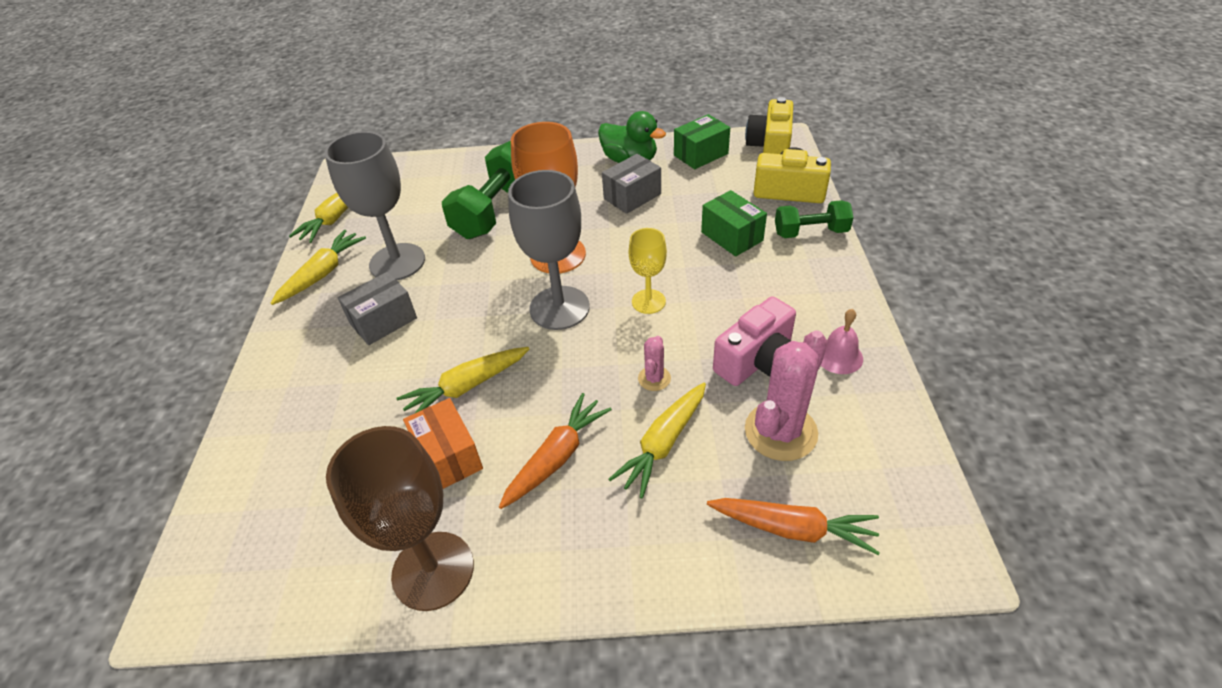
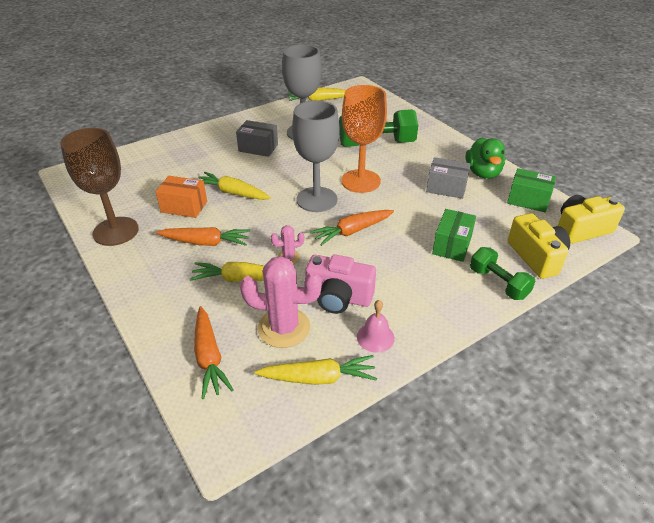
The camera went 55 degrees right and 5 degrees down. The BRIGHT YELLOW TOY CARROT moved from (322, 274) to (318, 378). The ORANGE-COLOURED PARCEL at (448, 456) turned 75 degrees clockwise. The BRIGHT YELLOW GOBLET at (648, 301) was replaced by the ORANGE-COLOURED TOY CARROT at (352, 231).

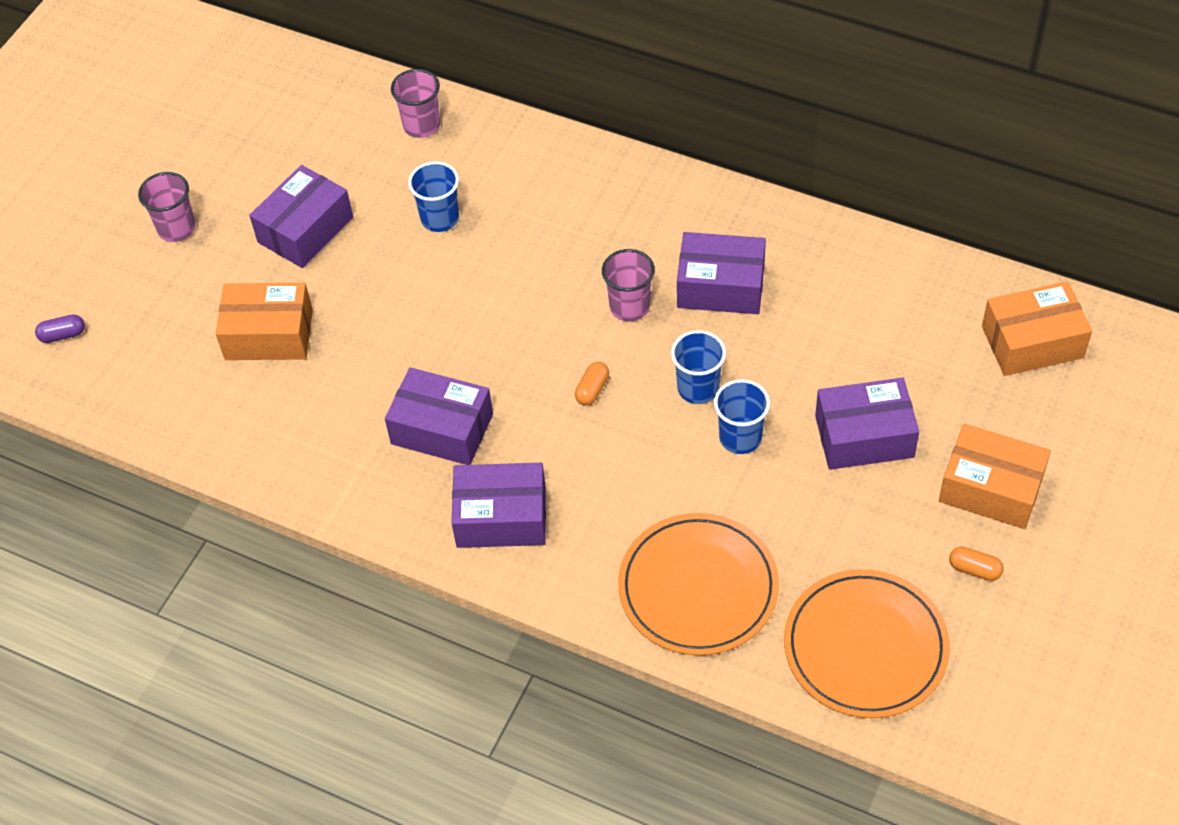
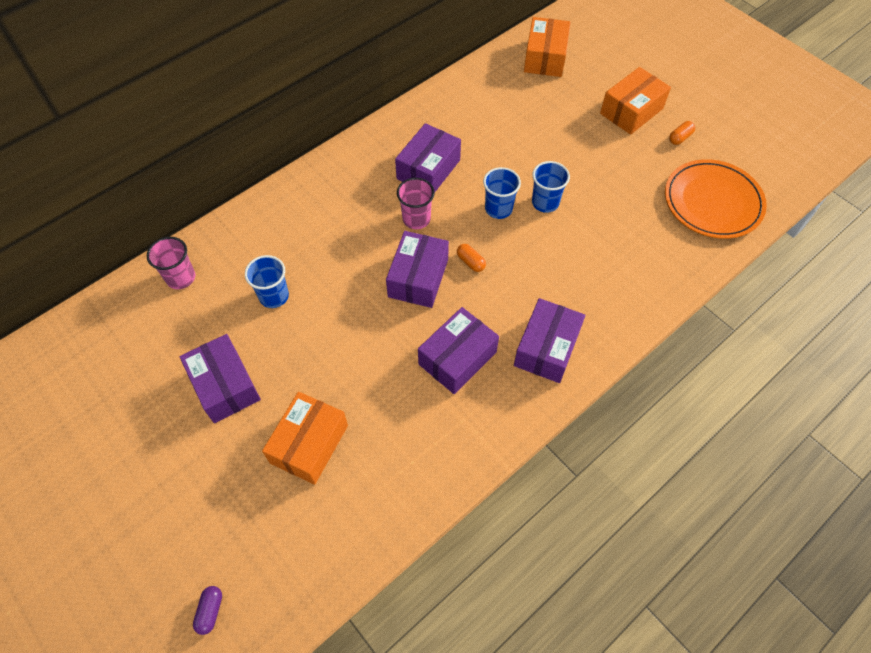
The camera went 70 degrees left and 5 degrees up. The ROSY BEAKER at (177, 228) disappeared. The ORANGE-COLOURED DINNER PLATE at (698, 588) disappeared. The ROYAL PURPLE PARCEL moved from (864, 436) to (418, 278).

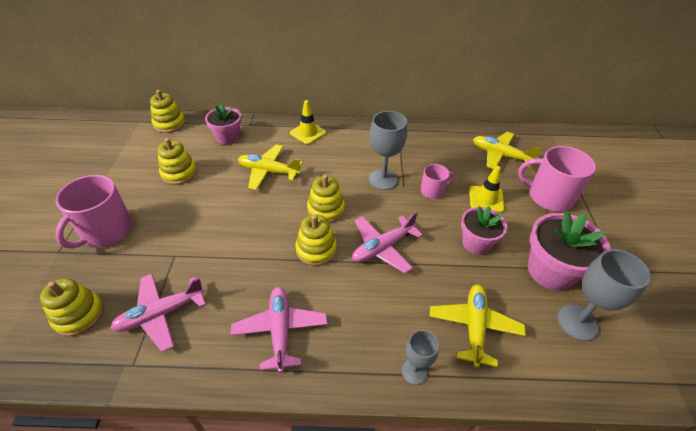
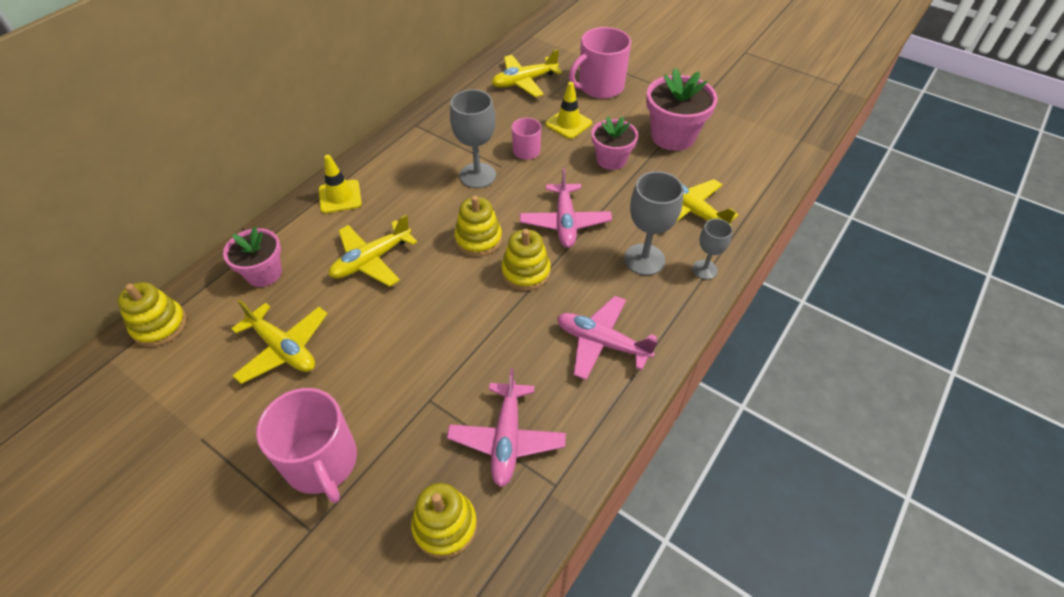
The camera went 55 degrees left and 5 degrees up. The BRIGHT YELLOW STACKING TOY at (179, 173) was replaced by the BRIGHT YELLOW TOY PLANE at (283, 348). The ASH-GREY GOBLET moved from (577, 322) to (644, 259).

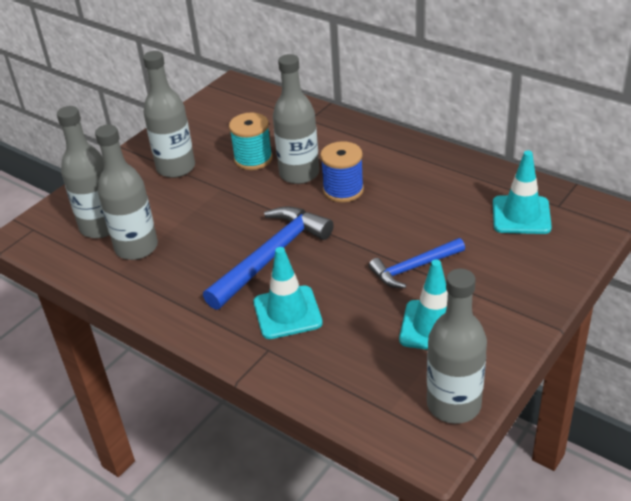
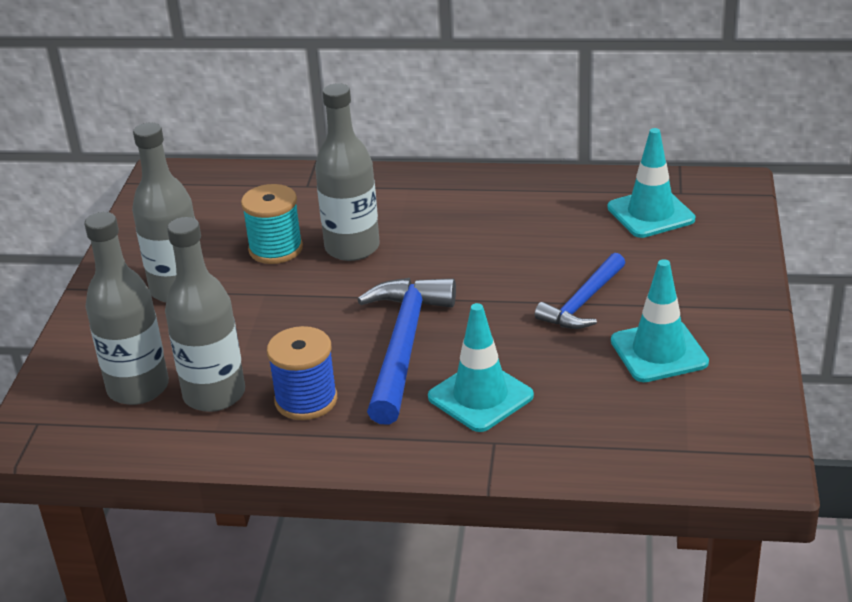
The camera went 30 degrees left and 5 degrees down. The COBALT REEL OF THREAD moved from (343, 190) to (306, 400). The ASH-GREY BOTTLE at (453, 404) disappeared.

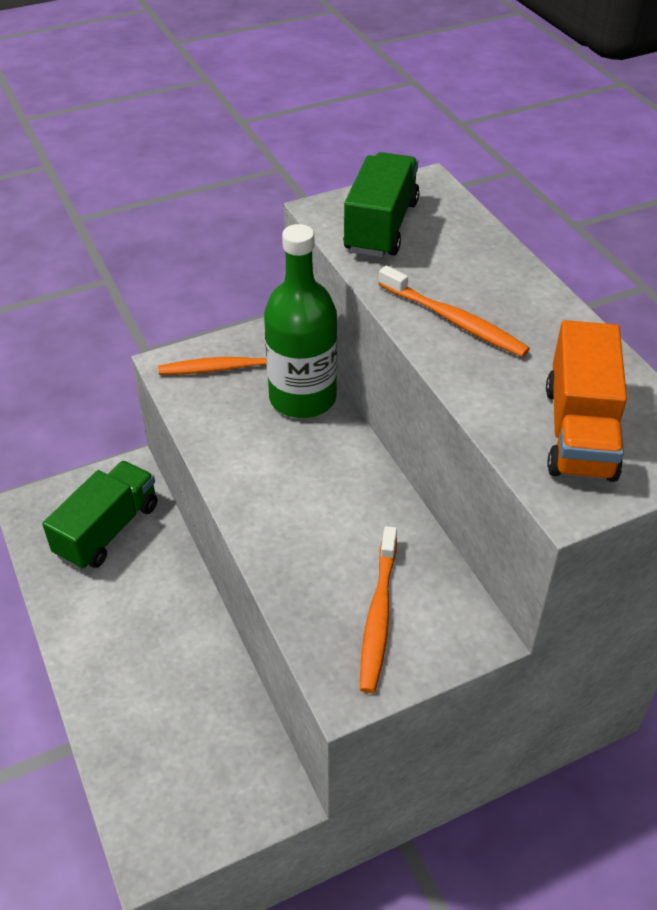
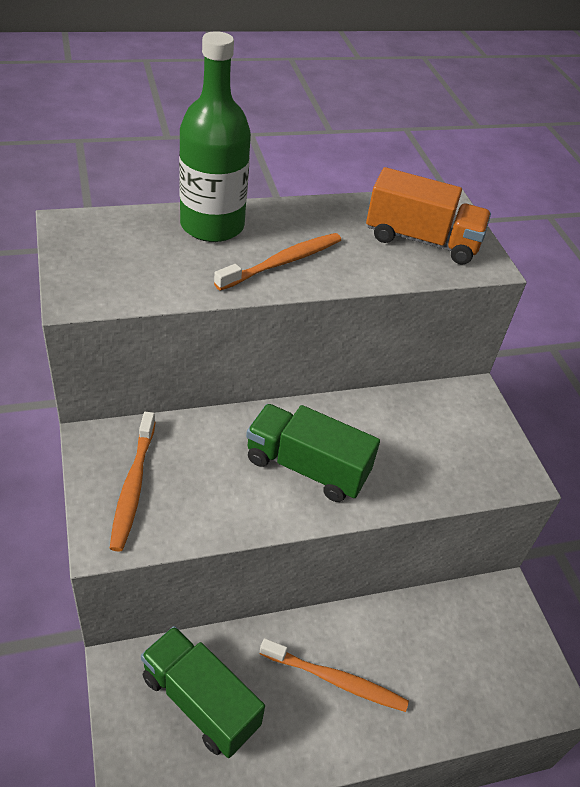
The camera went 85 degrees left and 0 degrees up. The LEAF-GREEN BOTTLE moved from (302, 398) to (212, 225). The LEAF-GREEN LORRY moved from (381, 227) to (306, 467). The ORANGE-COLOURED TOOTHBRUSH moved from (378, 616) to (336, 680).

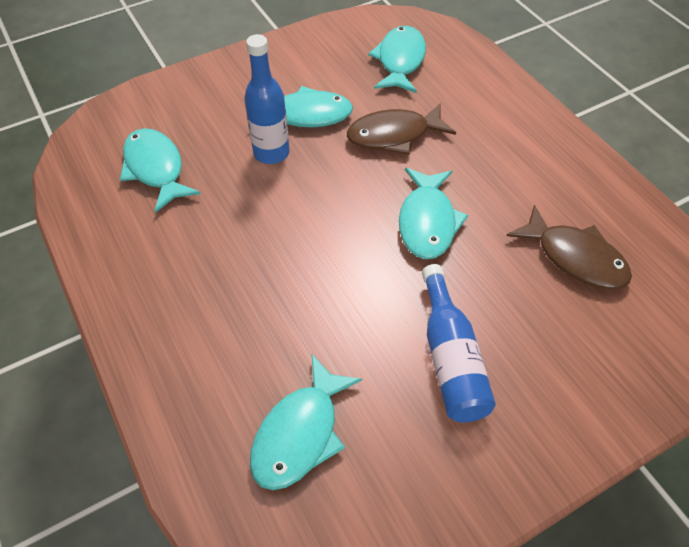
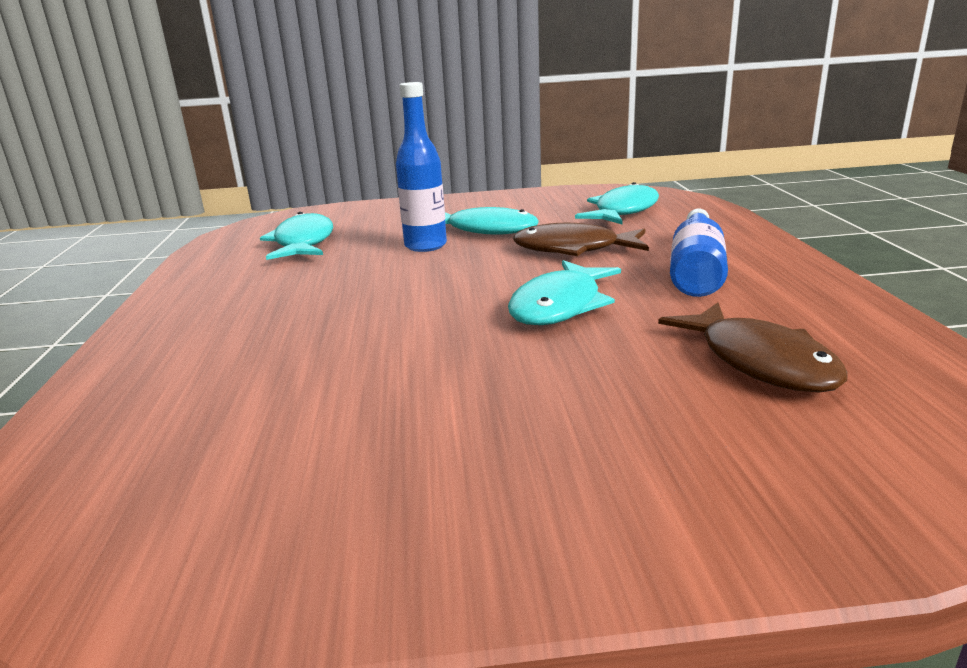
The camera went 25 degrees right and 30 degrees down. The TEAL FISH at (300, 433) disappeared. The COBALT BOTTLE moved from (450, 358) to (696, 270).

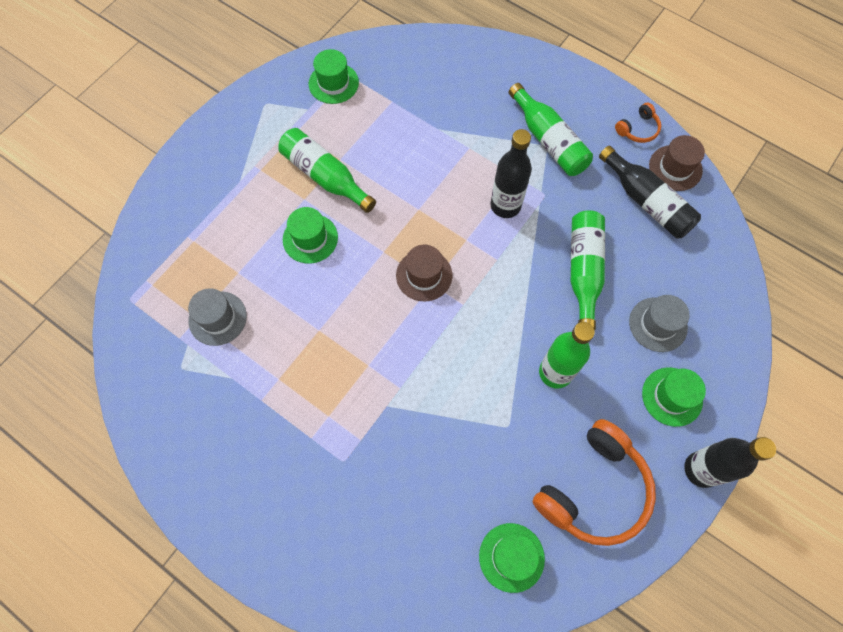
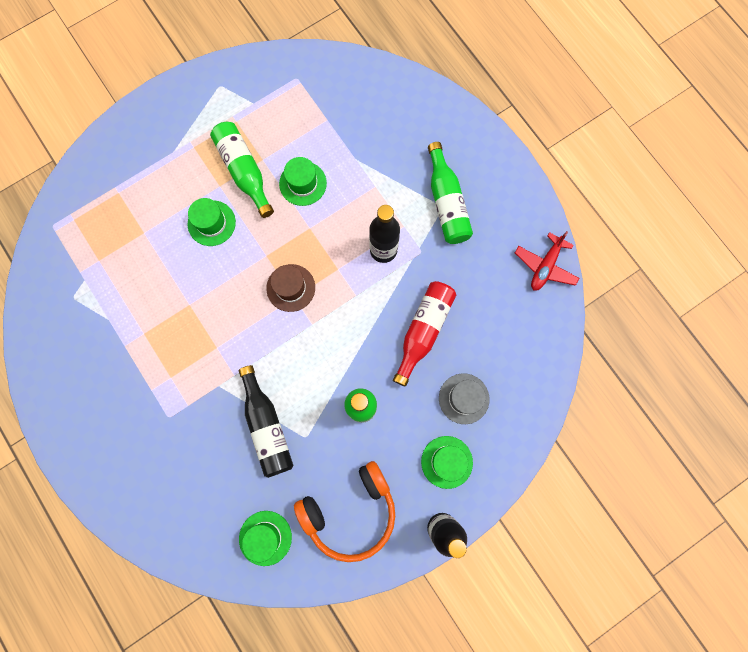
The camera went 20 degrees right and 10 degrees up. The ASH-GREY TOP HAT at (217, 318) disappeared. The LEAF-GREEN TOP HAT moved from (333, 83) to (303, 183). The LEAF-GREEN BOTTLE at (584, 270) became the SCARLET BOTTLE at (423, 330). The BLACK BOTTLE moved from (647, 202) to (267, 427). The ORANGE-COLOURED OVER-EAR HEADPHONES at (638, 129) disappeared. The DARK BROWN TOP HAT at (675, 168) was replaced by the SCARLET TOY PLANE at (545, 266).

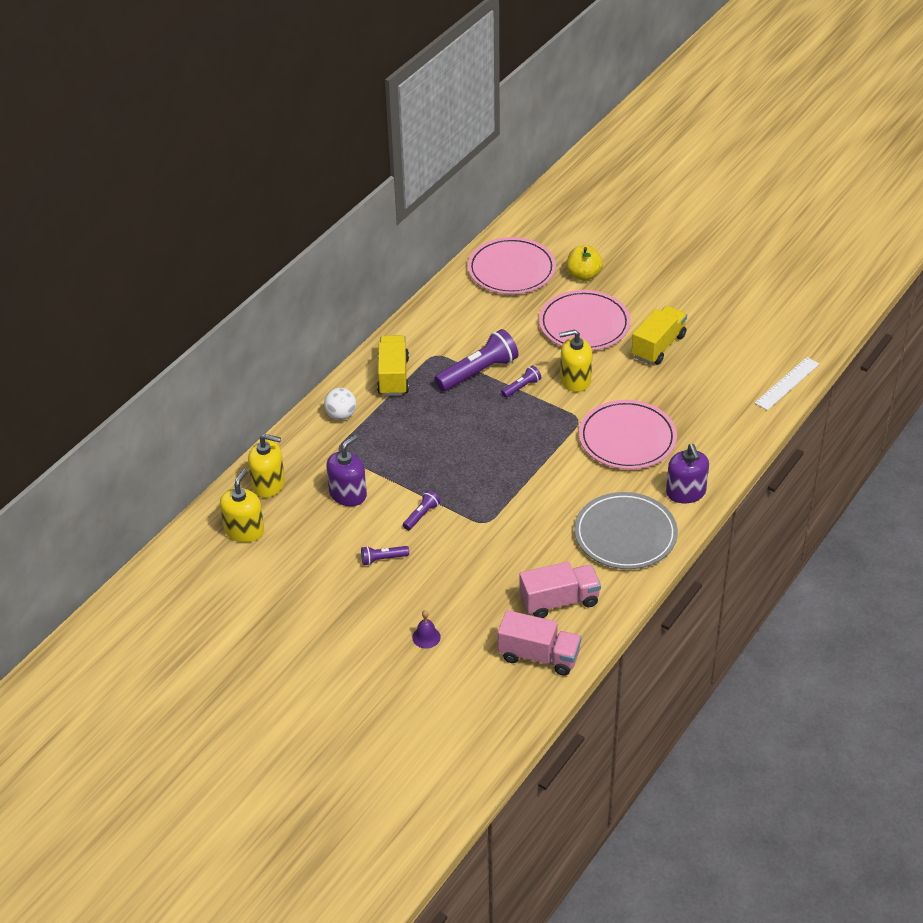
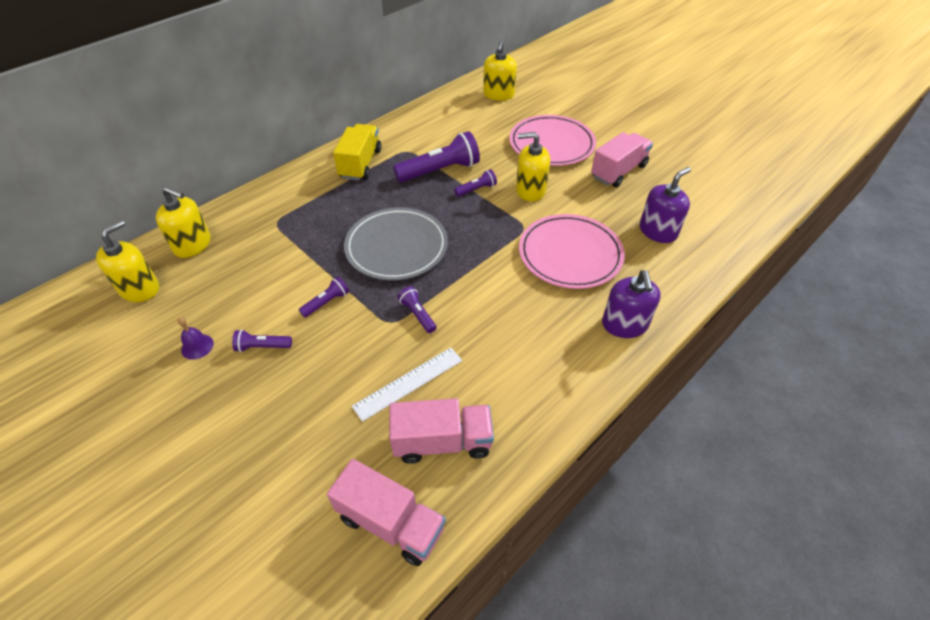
The camera went 10 degrees right and 5 degrees up. The SNOW-WHITE SPHERE at (341, 415) disappeared. The ROYAL PURPLE SOAP PUMP moved from (348, 494) to (658, 231). The ROYAL PURPLE SCHOOL BELL moved from (426, 637) to (197, 346). The ROSY DINNER PLATE at (511, 270) was replaced by the BRIGHT YELLOW SOAP PUMP at (498, 94). The BRIGHT YELLOW APPLE at (583, 275) disappeared. The ASH-GREY DINNER PLATE moved from (625, 534) to (396, 247). The BRIGHT YELLOW LORRY at (658, 346) became the ROSY LORRY at (618, 171). The SNOW-WHITE STRAIGHTEDGE moved from (787, 383) to (408, 383). The ROYAL PURPLE TORCH at (418, 314) appeared.

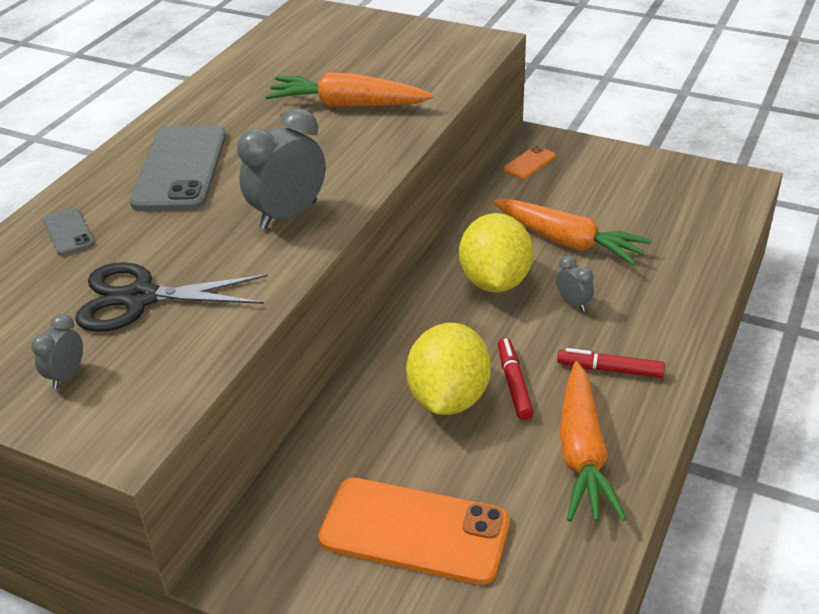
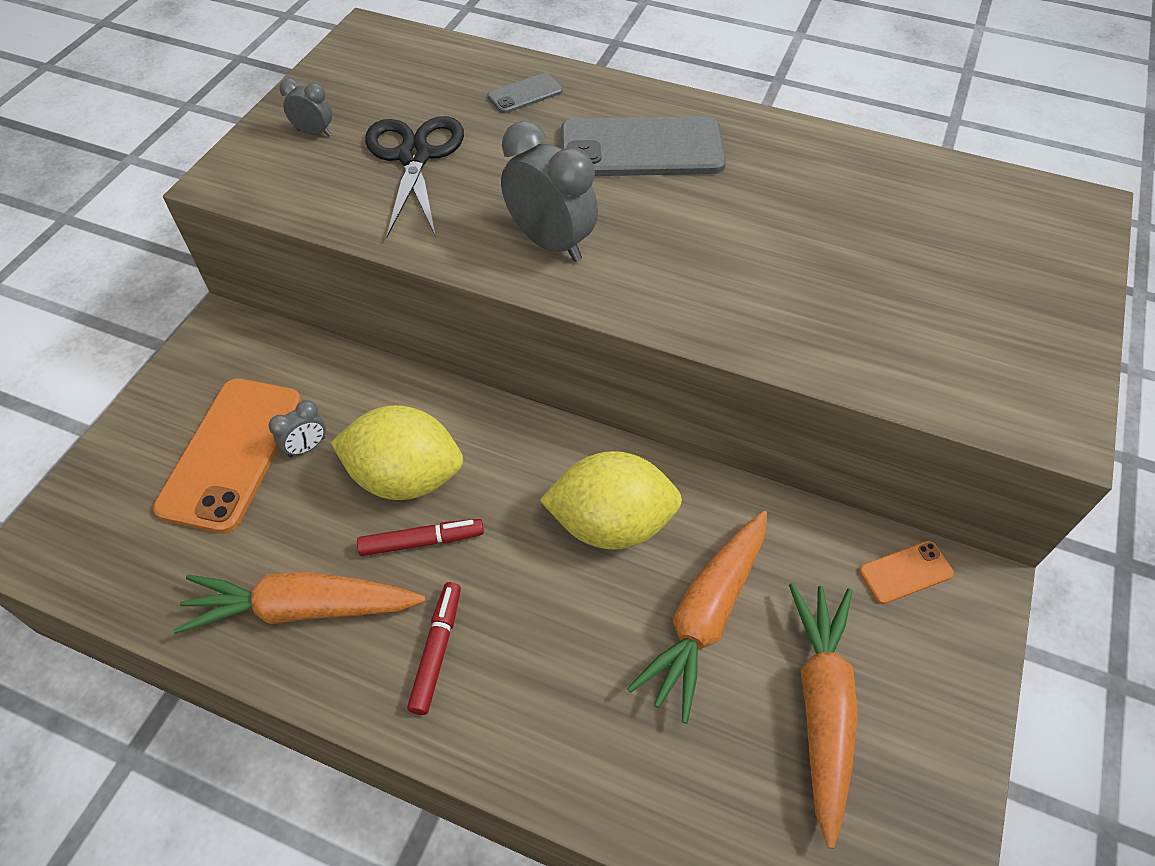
The camera went 85 degrees right and 15 degrees up. The ORANGE-COLOURED TOY CARROT moved from (348, 105) to (821, 707). The ORANGE-COLOURED MOBILE PHONE at (529, 163) turned 60 degrees counterclockwise. The ASH-GREY BEDSIDE CLOCK moved from (573, 303) to (306, 447).

